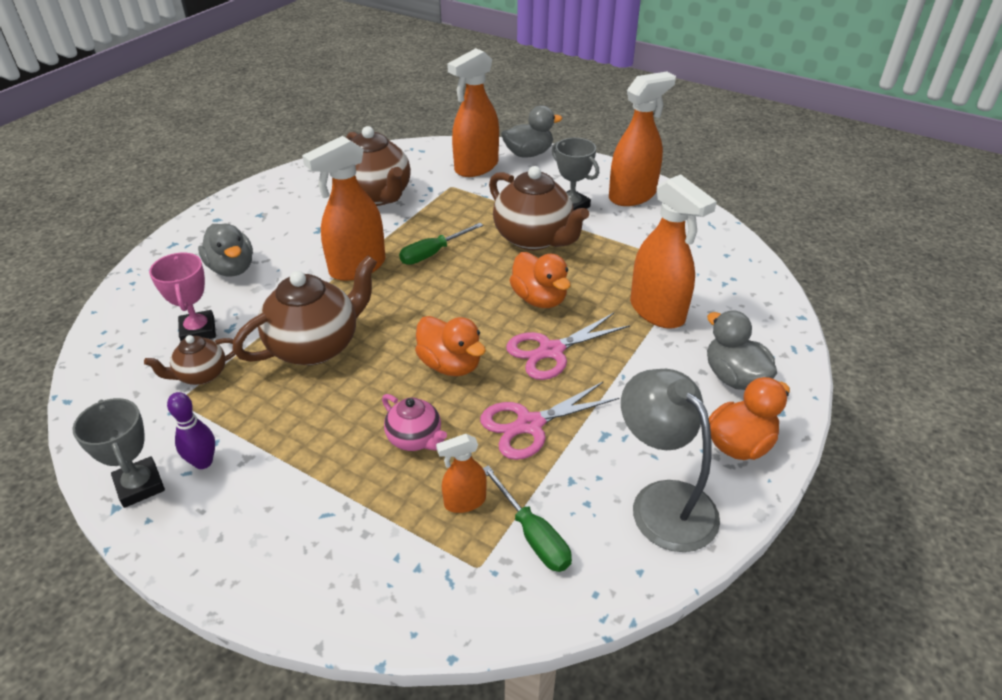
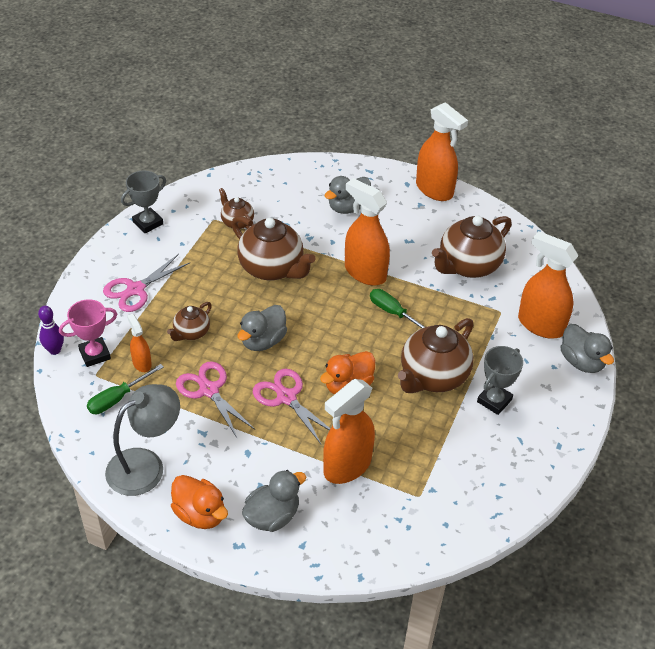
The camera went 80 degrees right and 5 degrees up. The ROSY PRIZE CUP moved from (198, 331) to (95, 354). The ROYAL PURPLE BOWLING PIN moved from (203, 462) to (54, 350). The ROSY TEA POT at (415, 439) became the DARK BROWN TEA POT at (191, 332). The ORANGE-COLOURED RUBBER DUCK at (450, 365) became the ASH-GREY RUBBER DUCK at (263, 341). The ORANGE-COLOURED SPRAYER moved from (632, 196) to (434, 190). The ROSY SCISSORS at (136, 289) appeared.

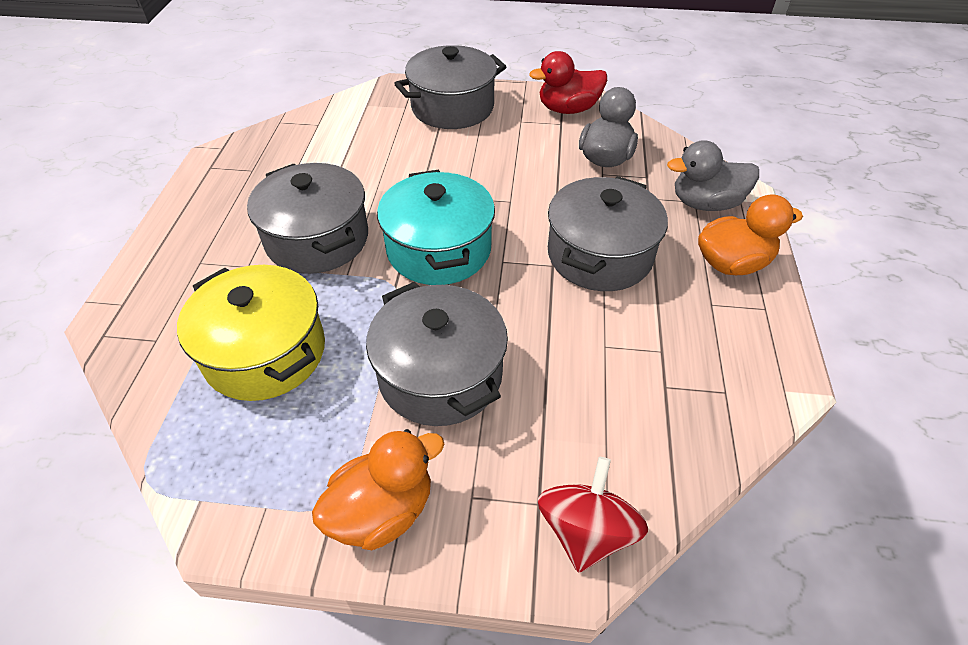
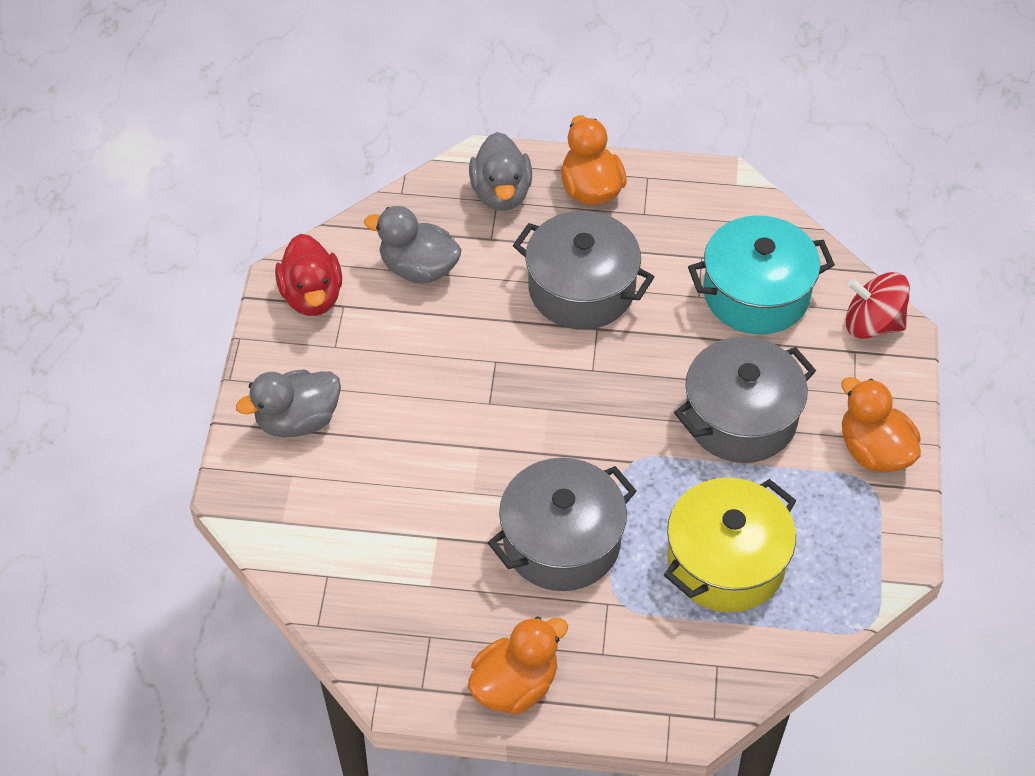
The camera went 90 degrees left and 5 degrees up. The TEAL STOCKPOT moved from (439, 249) to (756, 294). The ASH-GREY STOCKPOT at (452, 107) was replaced by the ASH-GREY RUBBER DUCK at (297, 420). The ORANGE-COLOURED RUBBER DUCK at (515, 685) appeared.

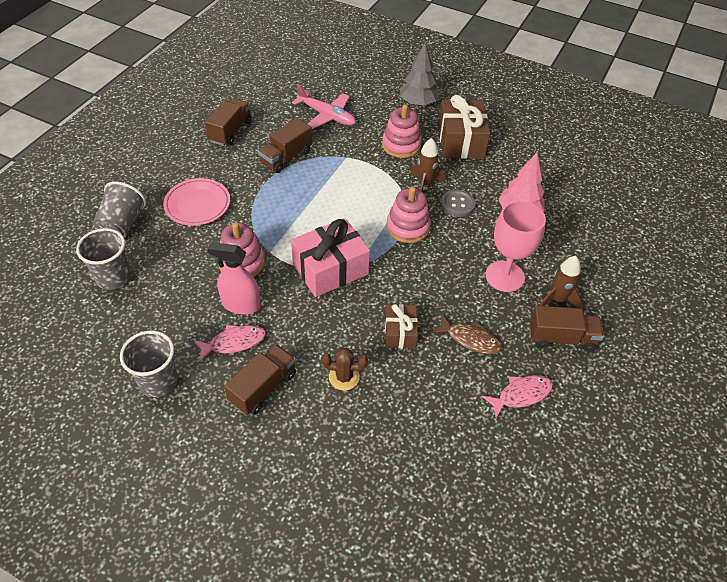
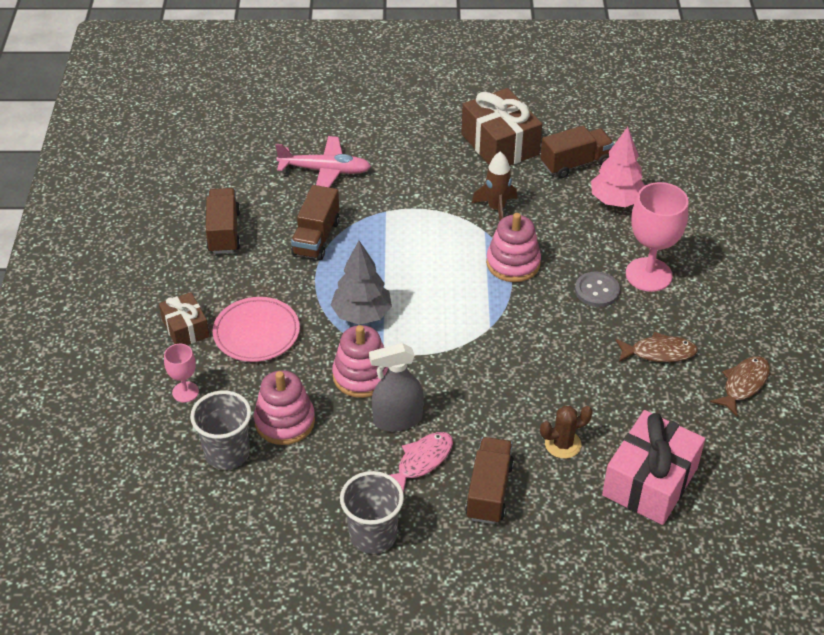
The camera went 25 degrees left and 5 degrees down. The ASH-GREY BEAKER at (122, 225) was replaced by the ROSY GOBLET at (185, 392). The ROSY SPRAYER at (241, 304) became the ASH-GREY SPRAYER at (397, 419). The ROSY PRESENT moved from (330, 269) to (650, 482). The ROSY STACKING TOY moved from (401, 145) to (285, 421). The DARK BROWN PRESENT moved from (400, 333) to (185, 329). The ASH-GREY TOY TREE moved from (418, 103) to (362, 314). The ASH-GREY SHIRT BUTTON moved from (457, 204) to (597, 291). The ROSY FISH at (521, 395) became the DARK BROWN FISH at (743, 384). The DARK BROWN LORRY moved from (561, 338) to (575, 163). The DARK BROWN ROCKET at (557, 299) disappeared.

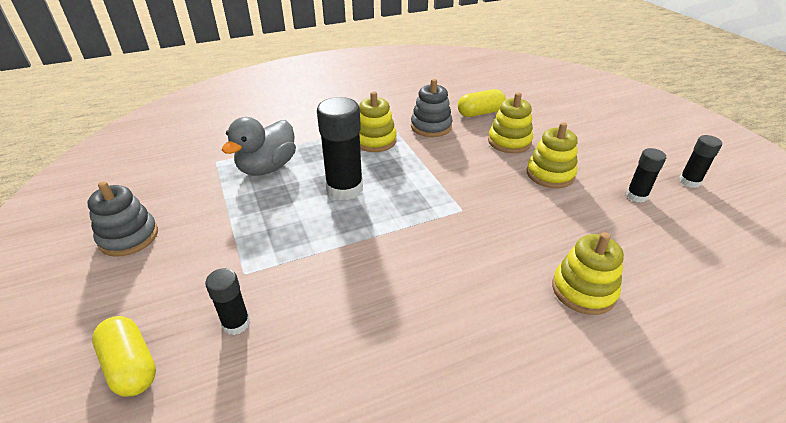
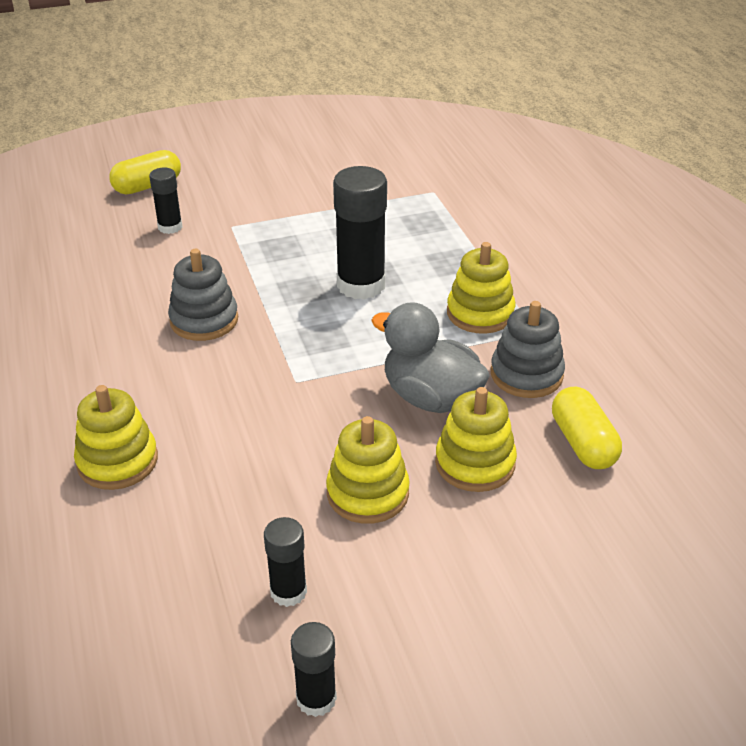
The camera went 95 degrees right and 0 degrees up. The ASH-GREY STACKING TOY moved from (129, 237) to (204, 320). The ASH-GREY RUBBER DUCK moved from (267, 168) to (431, 398).

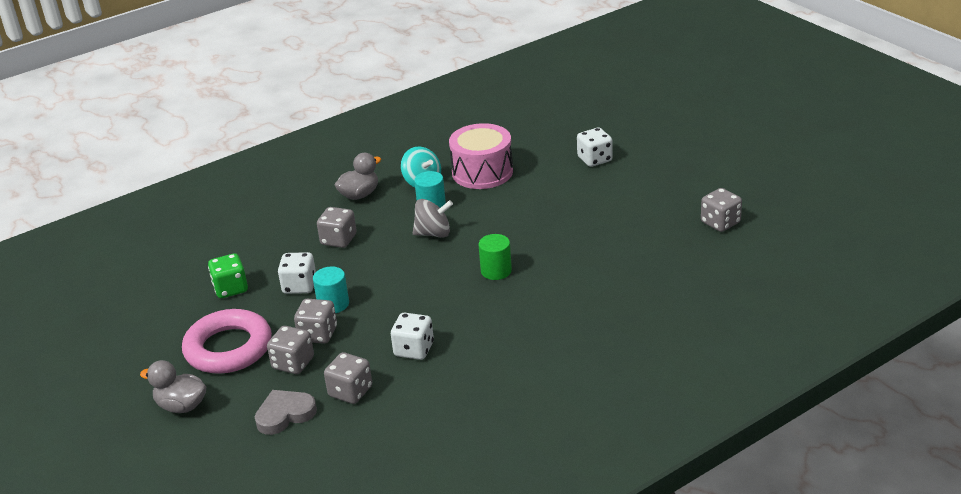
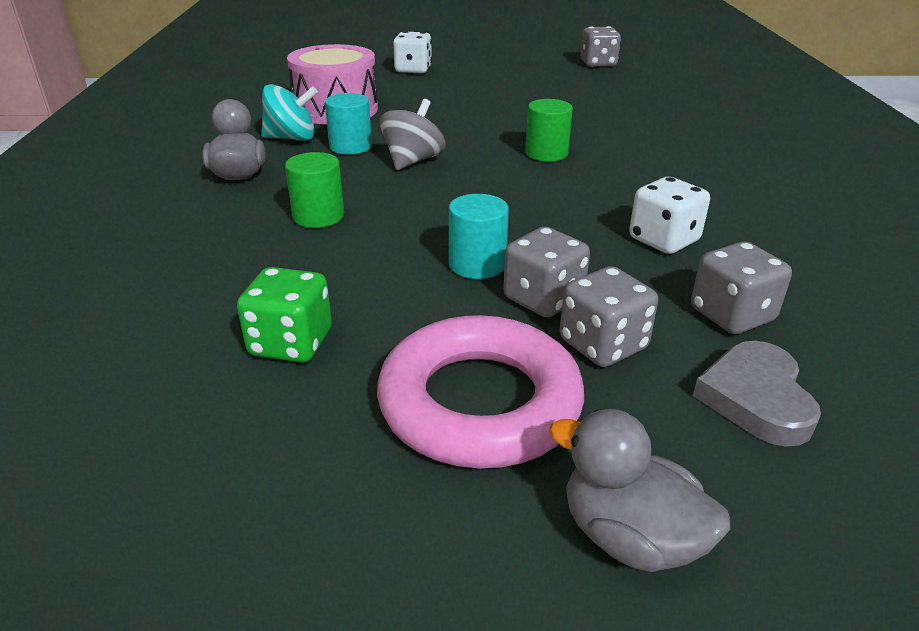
The camera went 60 degrees left and 0 degrees up. The ASH-GREY RUBBER DUCK at (181, 406) turned 75 degrees clockwise. The SNOW-WHITE DIE at (299, 286) disappeared. The ASH-GREY DIE at (338, 240) was replaced by the LEAF-GREEN SOLID CYLINDER at (318, 216).

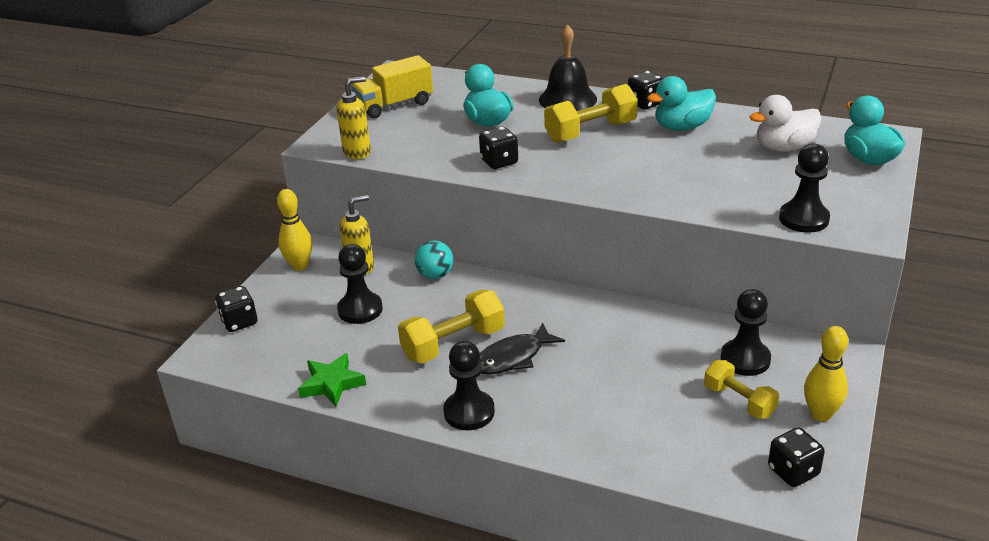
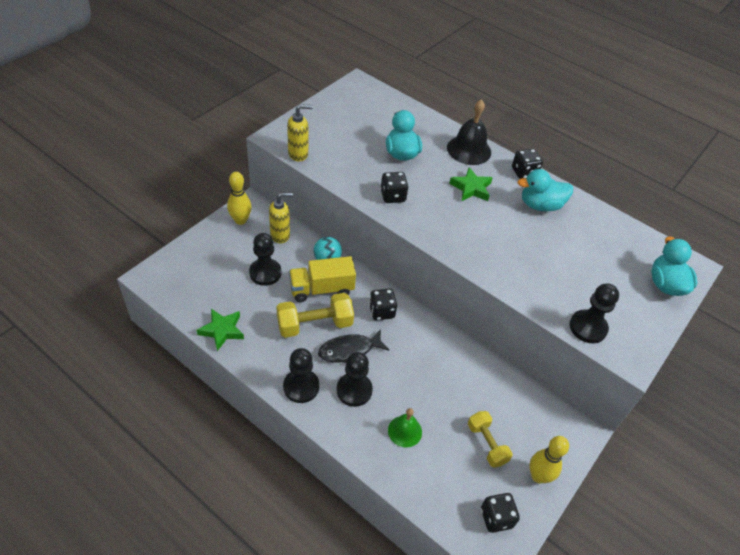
The camera went 10 degrees right and 15 degrees up. The BLACK DIE moved from (239, 322) to (381, 311). The BRIGHT YELLOW LORRY moved from (394, 105) to (321, 289). The BRIGHT YELLOW HAND WEIGHT at (591, 132) was replaced by the LEAF-GREEN STAR at (471, 188). The BLACK CHESS PAWN moved from (745, 359) to (354, 390). The SNOW-WHITE RUBBER DUCK at (784, 147) disappeared. The LEAF-GREEN SCHOOL BELL at (405, 431) appeared.

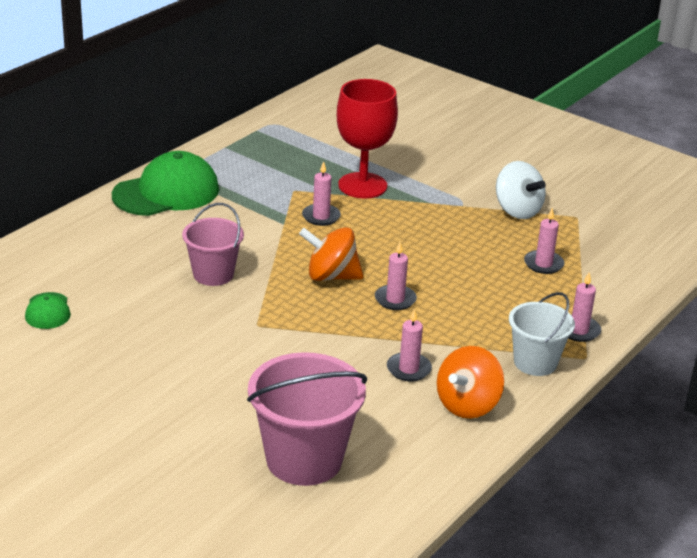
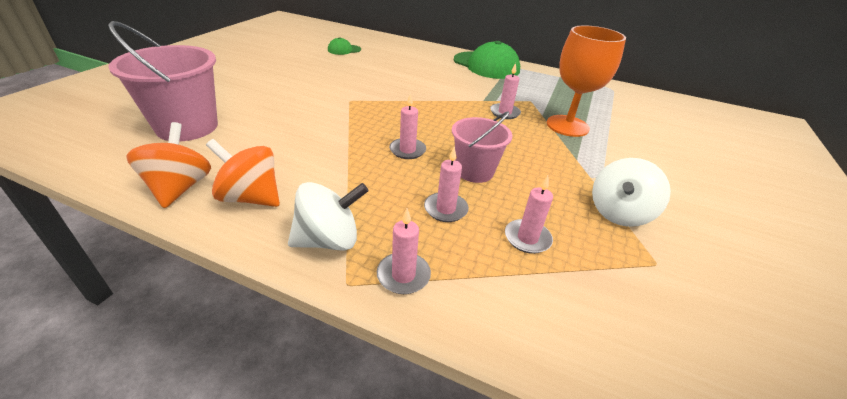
The camera went 75 degrees right and 5 degrees up. The ROSY SAND BUCKET moved from (213, 274) to (474, 171). The ORANGE-COLOURED WHIRLIGIG moved from (331, 276) to (180, 188). The SCARLET GOBLET at (362, 185) became the ORANGE-COLOURED GOBLET at (567, 126). The ROSY WAX CANDLE moved from (408, 369) to (445, 209). The SNOW-WHITE SAND BUCKET at (535, 362) was replaced by the SNOW-WHITE WHIRLIGIG at (329, 240).

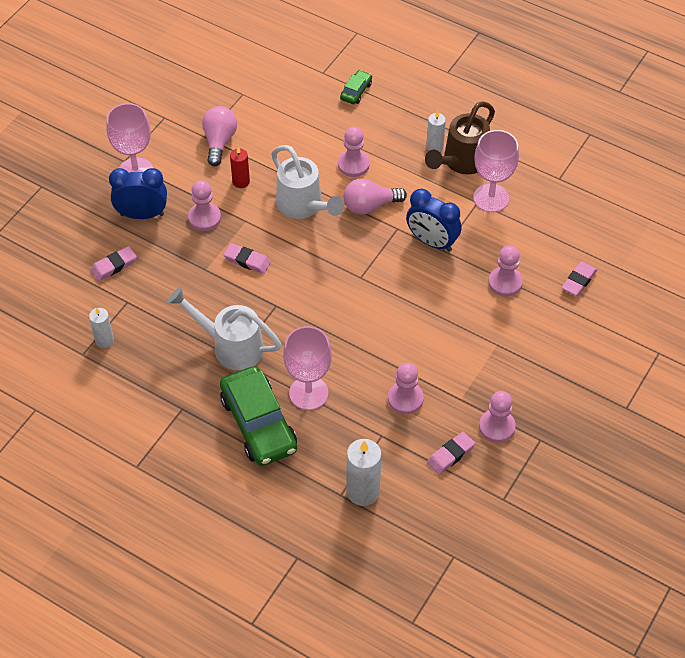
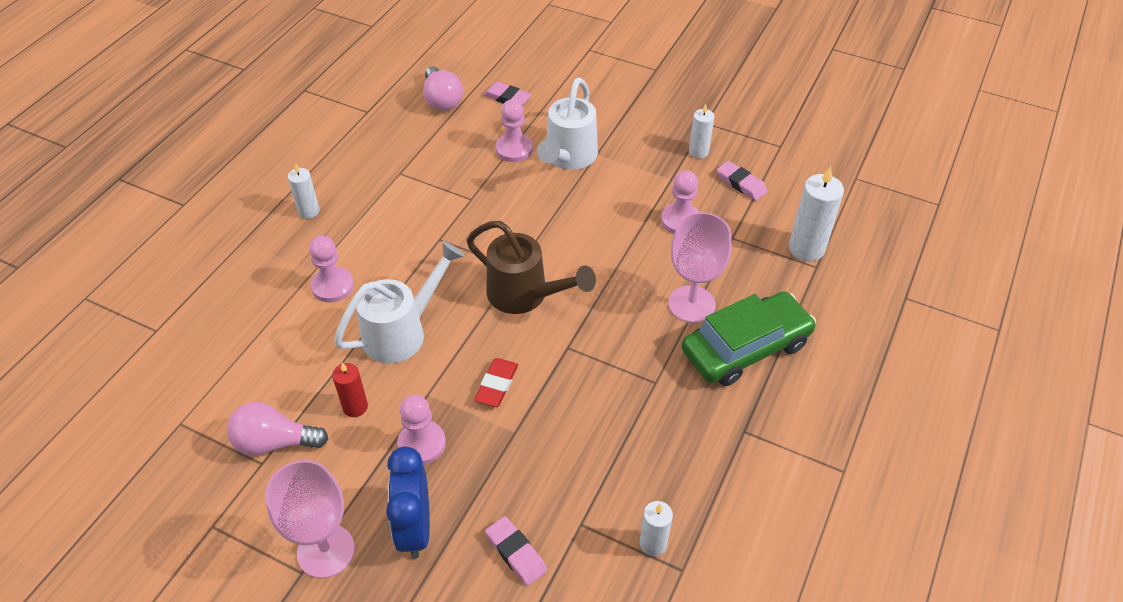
The camera went 95 degrees left and 5 degrees down. The SNOW-WHITE SPRINKLING CAN moved from (231, 346) to (568, 157). The ROSY ERASER at (247, 261) became the SCARLET ERASER at (497, 385). The LEAF-GREEN TOY CAR at (356, 91) disappeared. The ROSY LIGHTBULB moved from (370, 206) to (442, 100). The COBALT BEDSIDE CLOCK at (432, 242) disappeared. The DARK BROWN SPRINKLING CAN moved from (461, 162) to (525, 295). The ROSY GOBLET at (491, 198) disappeared. The ROSY CHESS PAWN at (497, 427) was replaced by the SNOW-WHITE WAX CANDLE at (698, 152).

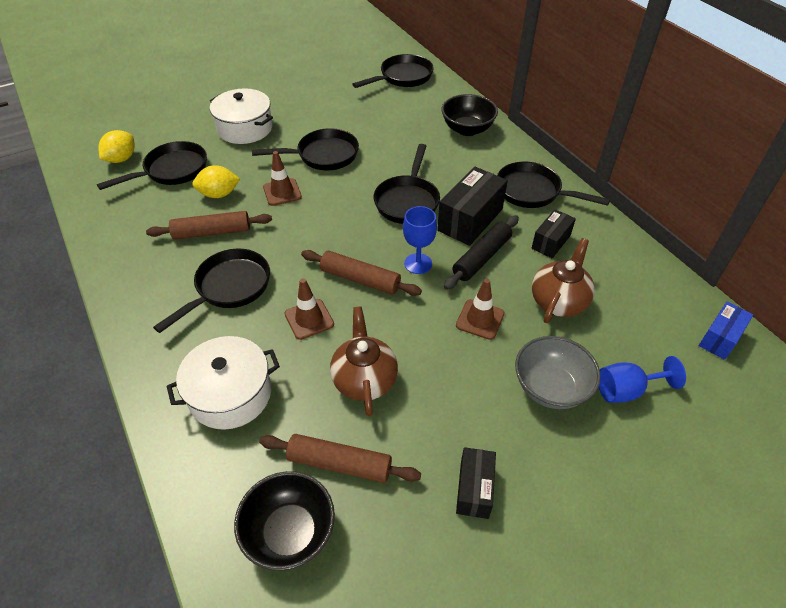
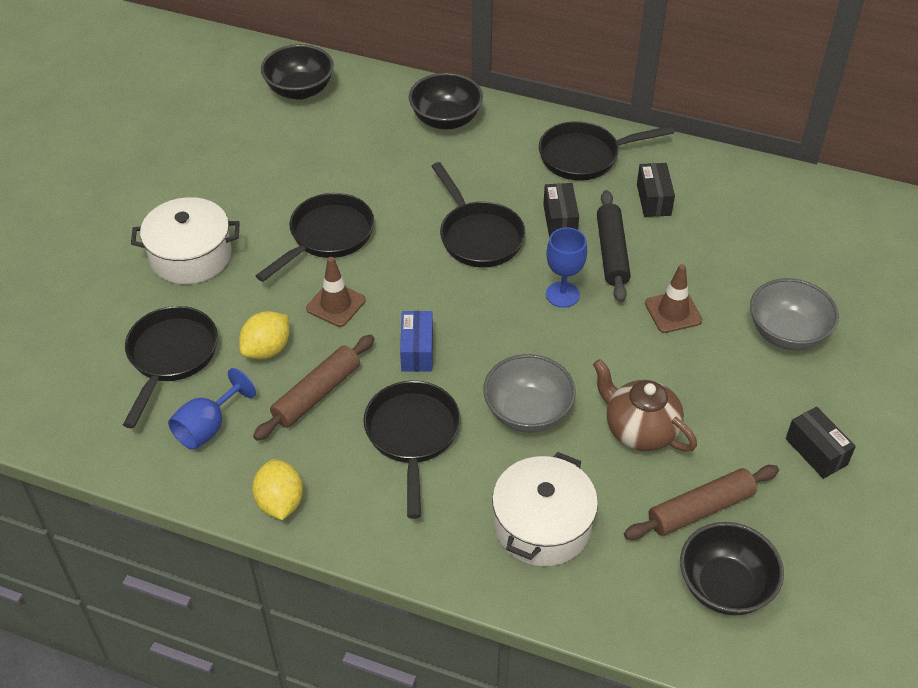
The camera went 40 degrees left and 0 degrees up. The BRIGHT YELLOW TOY LEMON moved from (121, 159) to (280, 502). The DARK BROWN ROAD CONE at (309, 319) was replaced by the ASH-GREY SERVING BOWL at (527, 412). The DARK BROWN ROLLING PIN at (360, 279) disappeared. The BLACK FRYING PAN at (402, 77) was replaced by the BLACK SERVING BOWL at (300, 90). The BLACK PARCEL at (470, 220) changed to 0.60 times the size. The DARK BROWN TEA POT at (558, 301) disappeared. The COBALT GOBLET moved from (626, 390) to (208, 427). The COBALT PARCEL moved from (720, 338) to (417, 351).

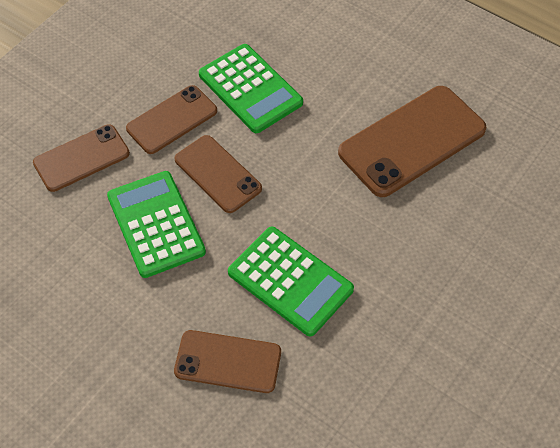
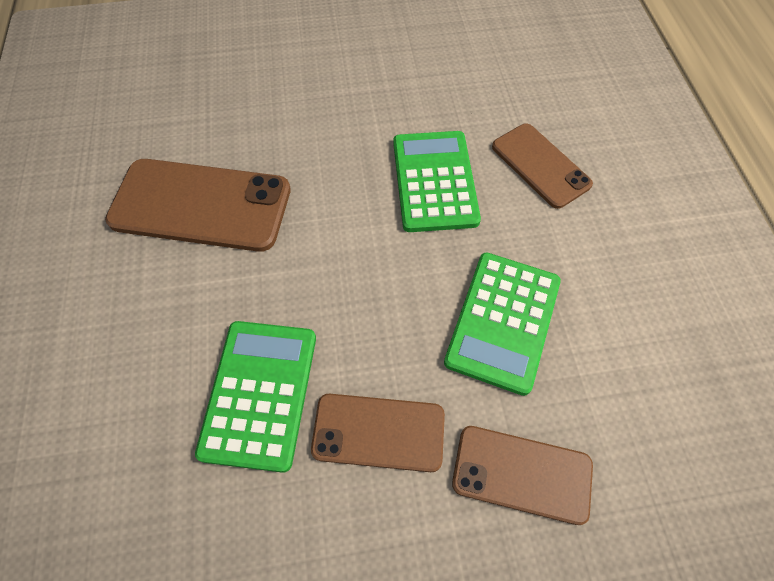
The camera went 135 degrees left and 5 degrees up. The DARK BROWN MOBILE PHONE at (218, 174) disappeared.

